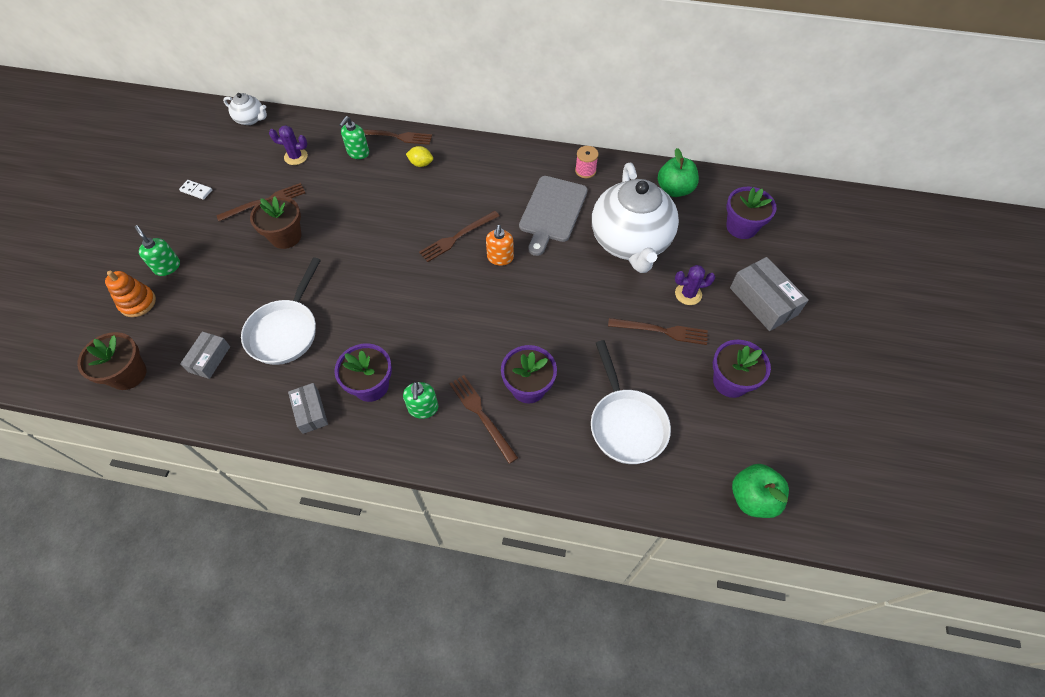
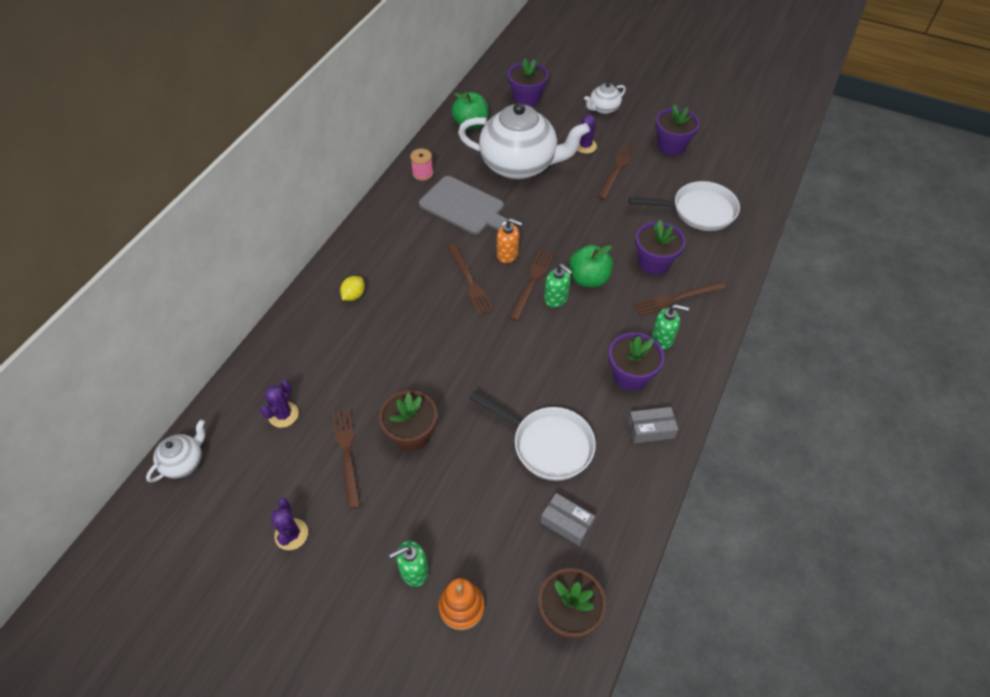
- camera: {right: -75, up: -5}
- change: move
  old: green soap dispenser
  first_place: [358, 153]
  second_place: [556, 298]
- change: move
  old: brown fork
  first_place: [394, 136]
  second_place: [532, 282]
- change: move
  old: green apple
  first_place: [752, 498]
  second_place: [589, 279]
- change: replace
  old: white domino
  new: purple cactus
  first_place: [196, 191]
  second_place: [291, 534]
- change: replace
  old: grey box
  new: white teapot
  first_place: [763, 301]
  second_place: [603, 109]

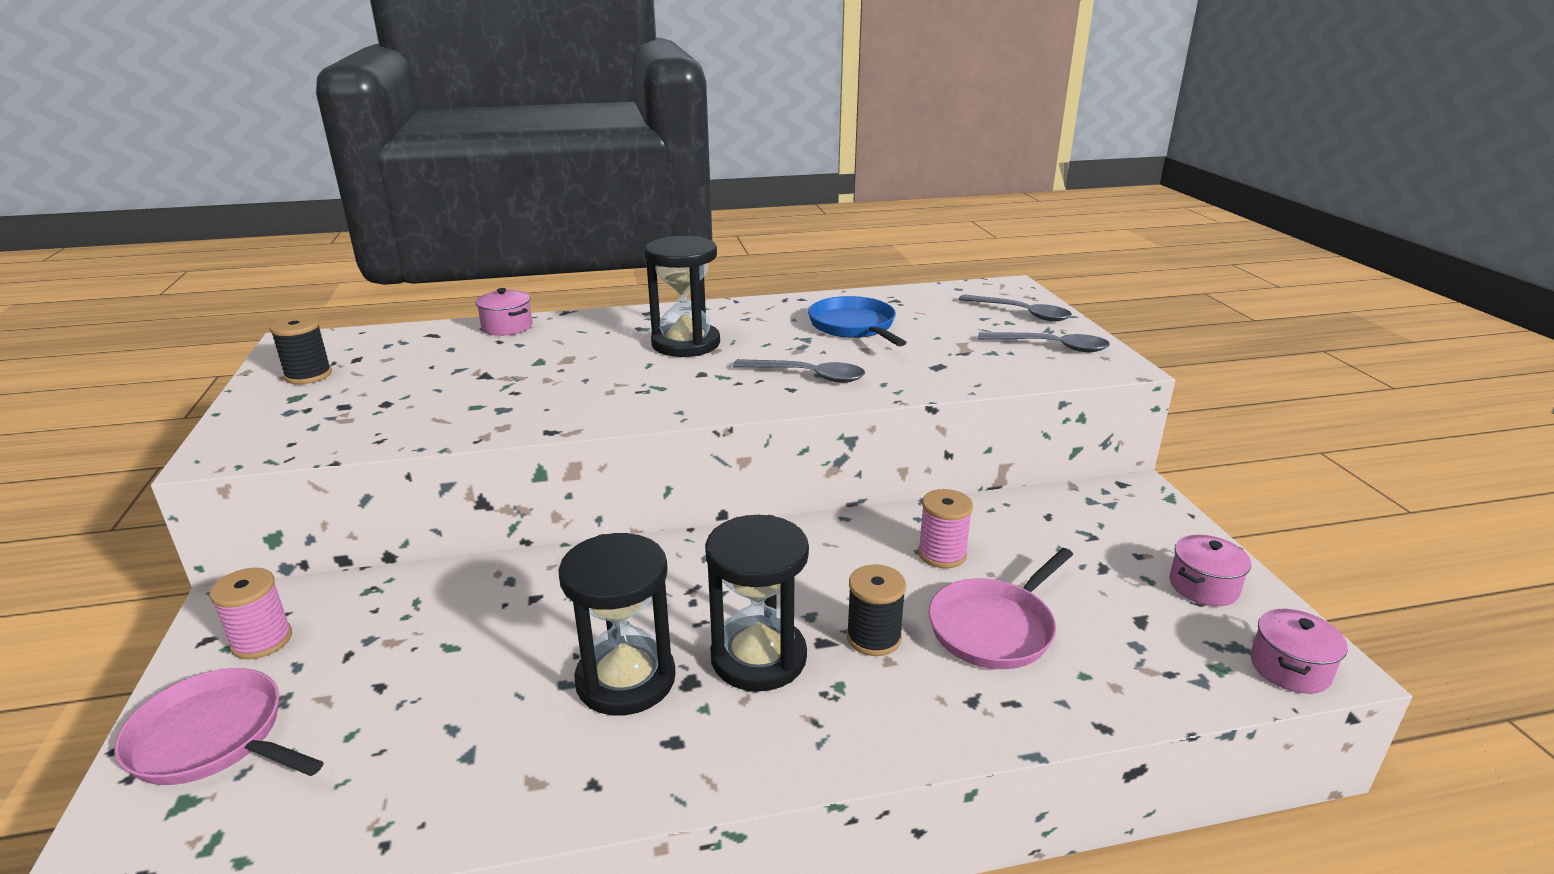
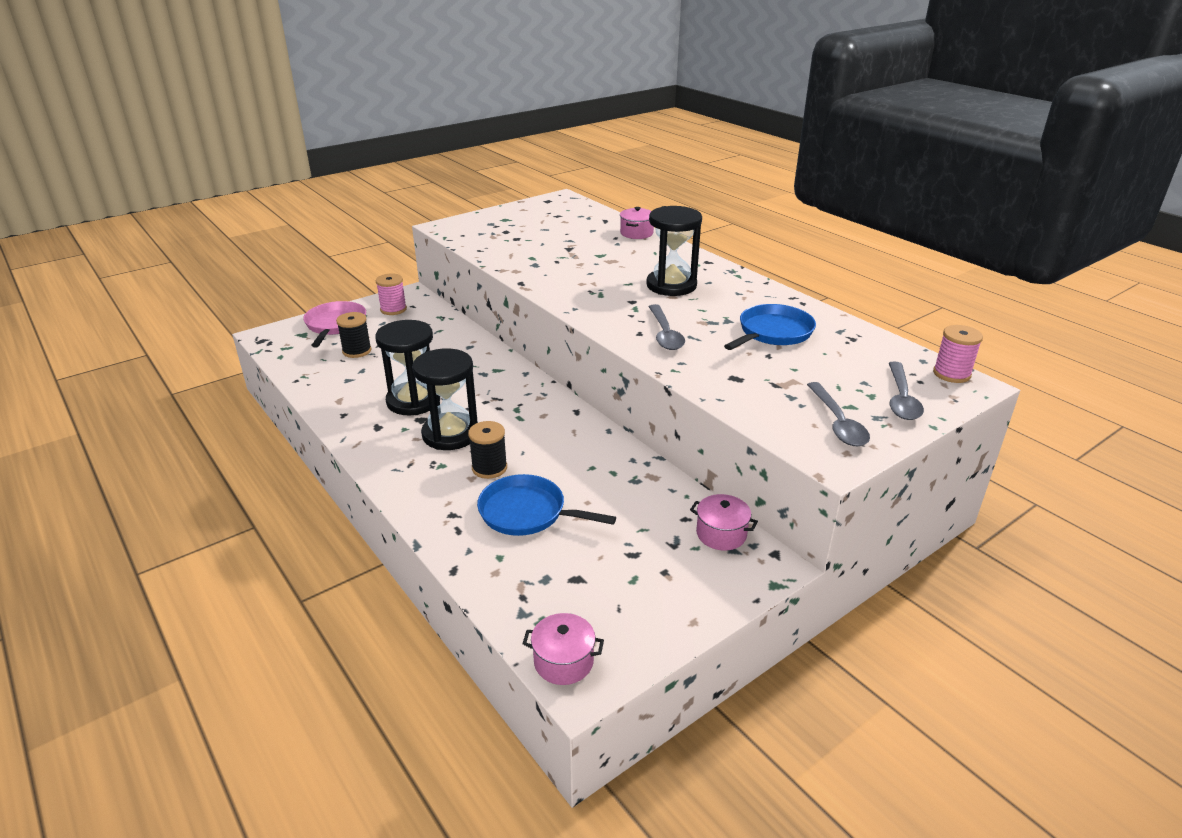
- camera: {right: 65, up: 5}
- change: move
  old: black spool
  first_place: [308, 375]
  second_place: [357, 351]
- change: move
  old: pink spool
  first_place: [942, 554]
  second_place: [951, 374]
- change: move
  old: pink pot
  first_place: [1203, 586]
  second_place: [721, 534]
- change: recolor
  old: pink pan
  new: blue pan
  first_place: [994, 627]
  second_place: [527, 512]

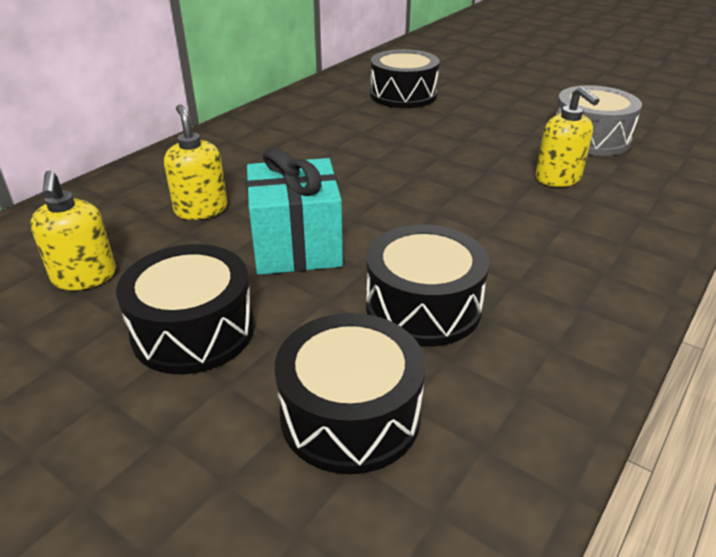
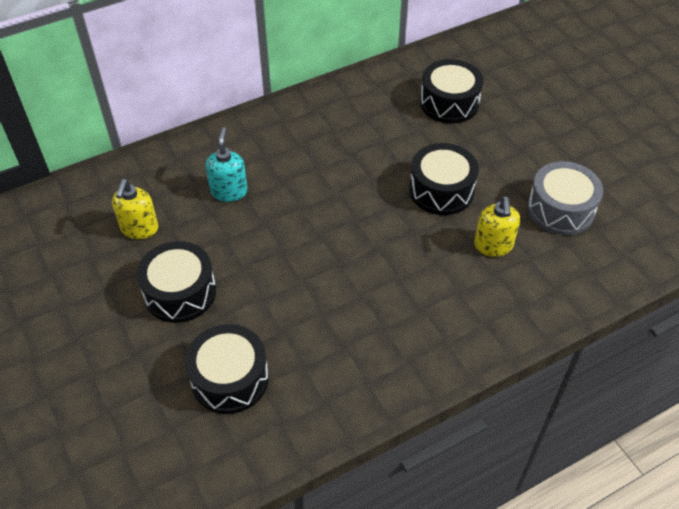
- camera: {right: 25, up: 15}
- change: delete
  old: turquoise gift
  first_place: [296, 246]
- change: move
  old: black drum
  first_place: [423, 306]
  second_place: [441, 190]
- change: recolor
  old: yellow soap dispenser
  new: turquoise soap dispenser
  first_place: [201, 209]
  second_place: [229, 191]

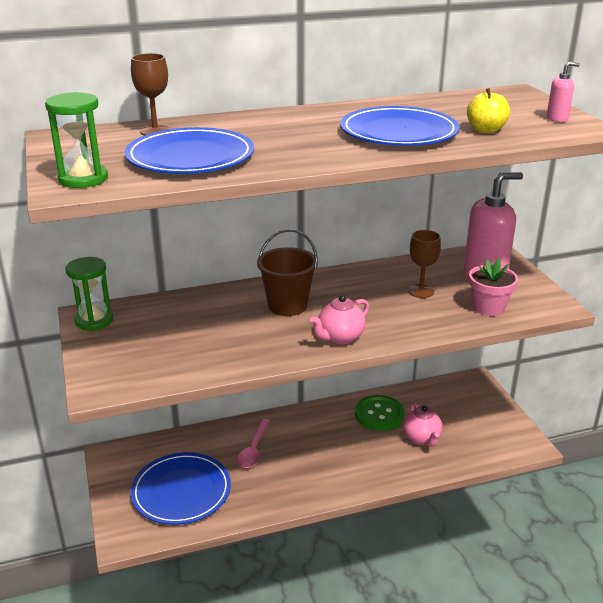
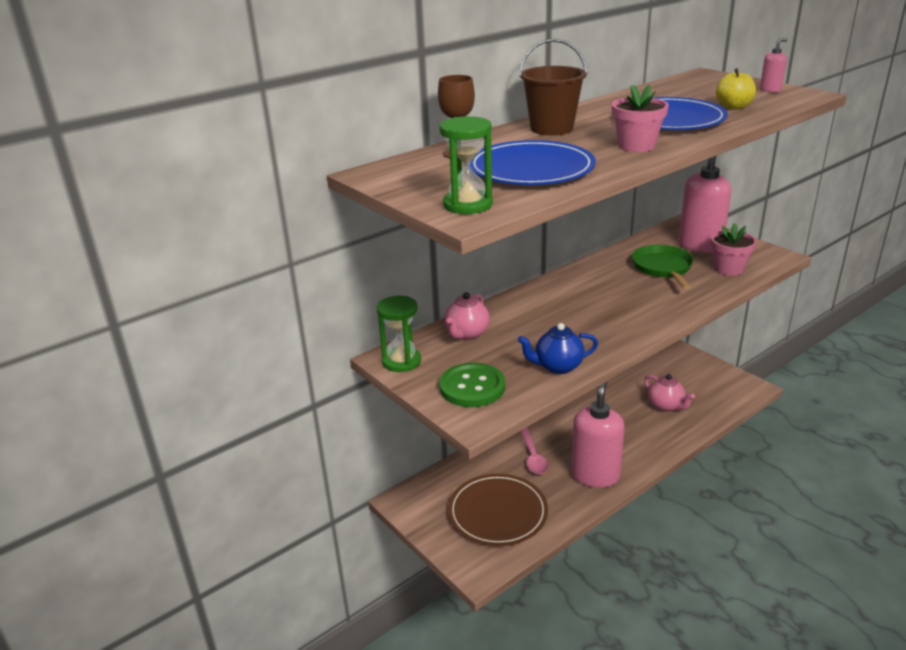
- camera: {right: -20, up: 0}
- change: insert
  new: blue teapot
  second_place: [557, 366]
- change: insert
  new: pink soap dispenser
  second_place: [595, 475]
- change: insert
  new: pink flower pot
  second_place: [636, 146]
- change: move
  old: brown bucket
  first_place: [287, 305]
  second_place: [551, 128]
- change: move
  old: pink teapot
  first_place: [340, 337]
  second_place: [467, 334]
- change: move
  old: green button
  first_place: [379, 414]
  second_place: [472, 387]
- change: replace
  old: brown goblet
  new: green pan
  first_place: [421, 291]
  second_place: [663, 268]
- change: recolor
  old: blue plate
  new: brown plate
  first_place: [181, 491]
  second_place: [497, 512]

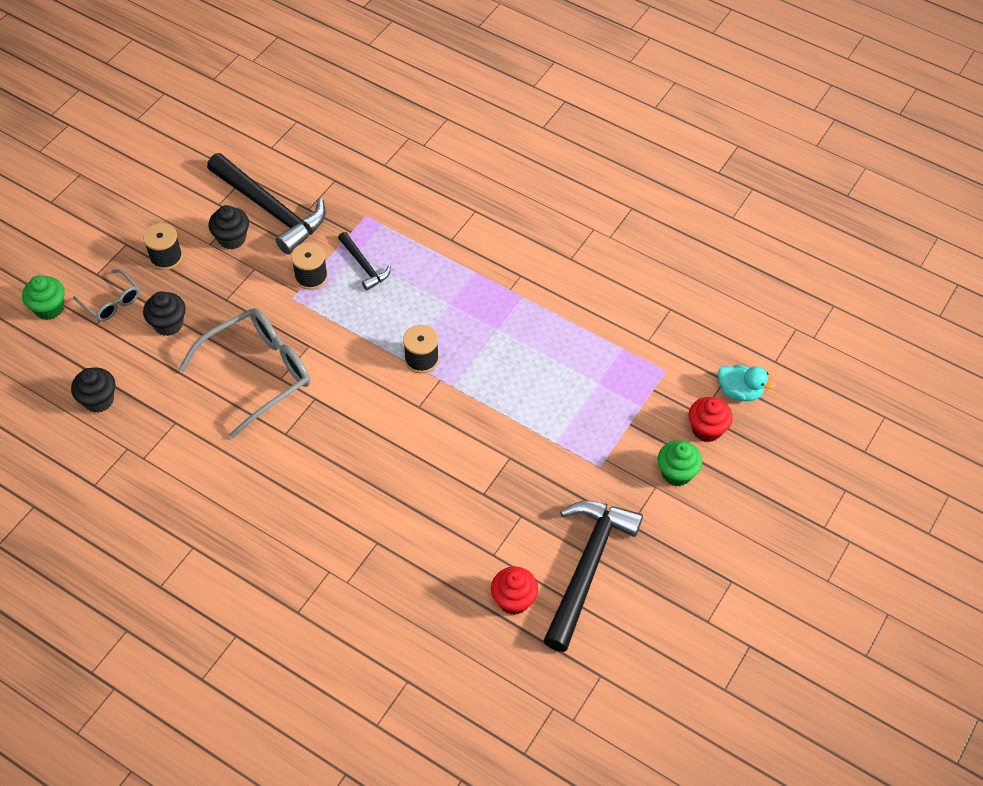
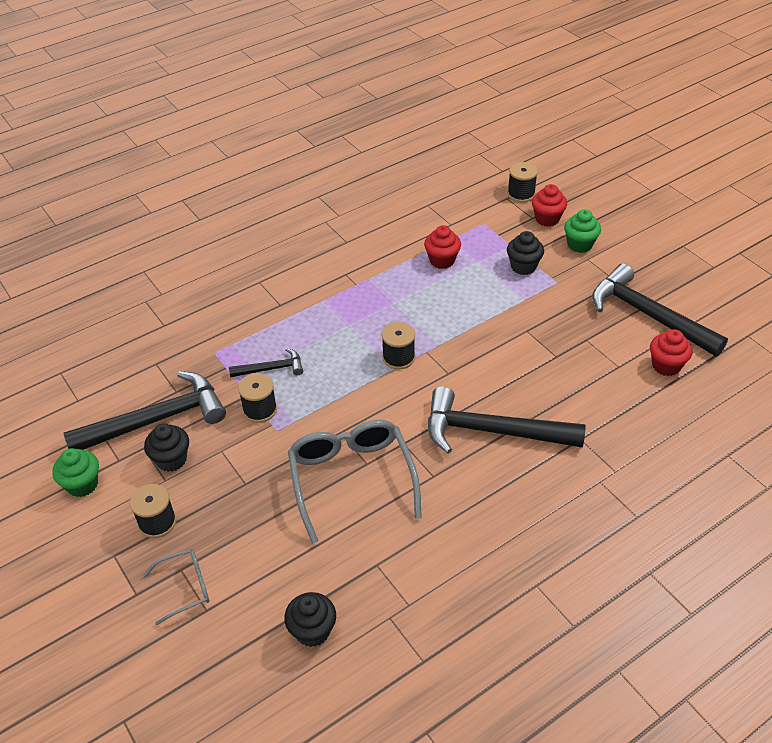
- camera: {right: -65, up: -10}
- change: insert
  new: red cupcake
  second_place: [442, 260]
- change: insert
  new: black hammer
  second_place: [492, 431]
- change: move
  old: green cupcake
  first_place: [49, 308]
  second_place: [82, 484]
- change: move
  old: black cupcake
  first_place: [168, 324]
  second_place: [523, 266]
- change: replace
  old: turquoise duck
  new: black spool
  first_place: [739, 391]
  second_place: [521, 194]

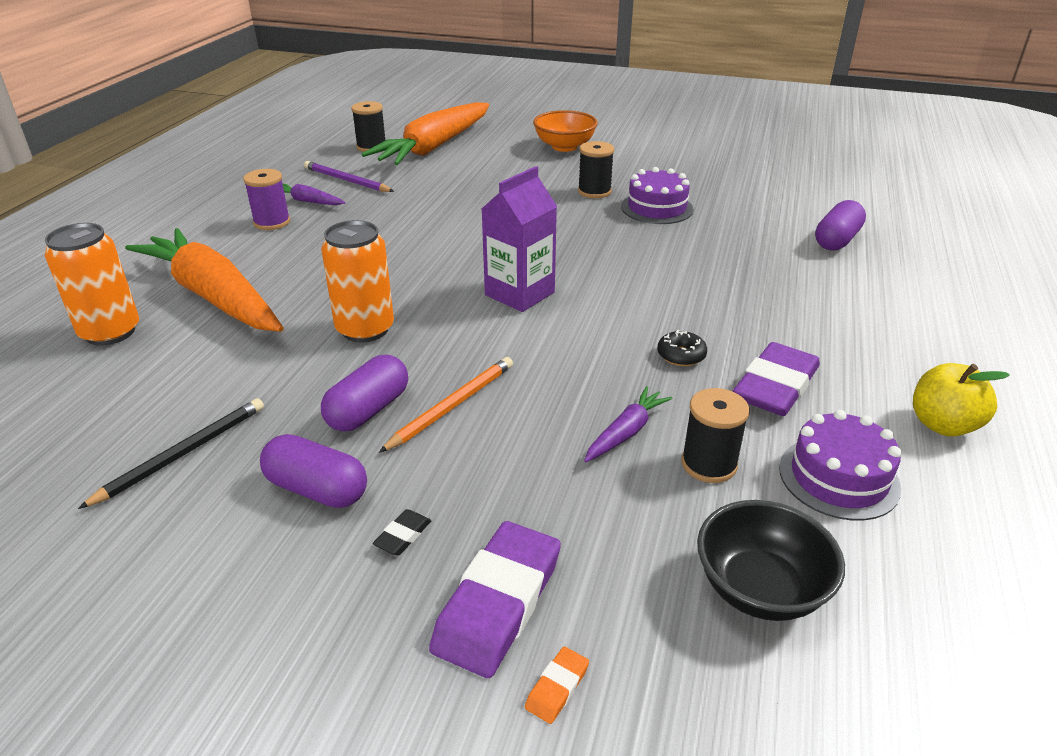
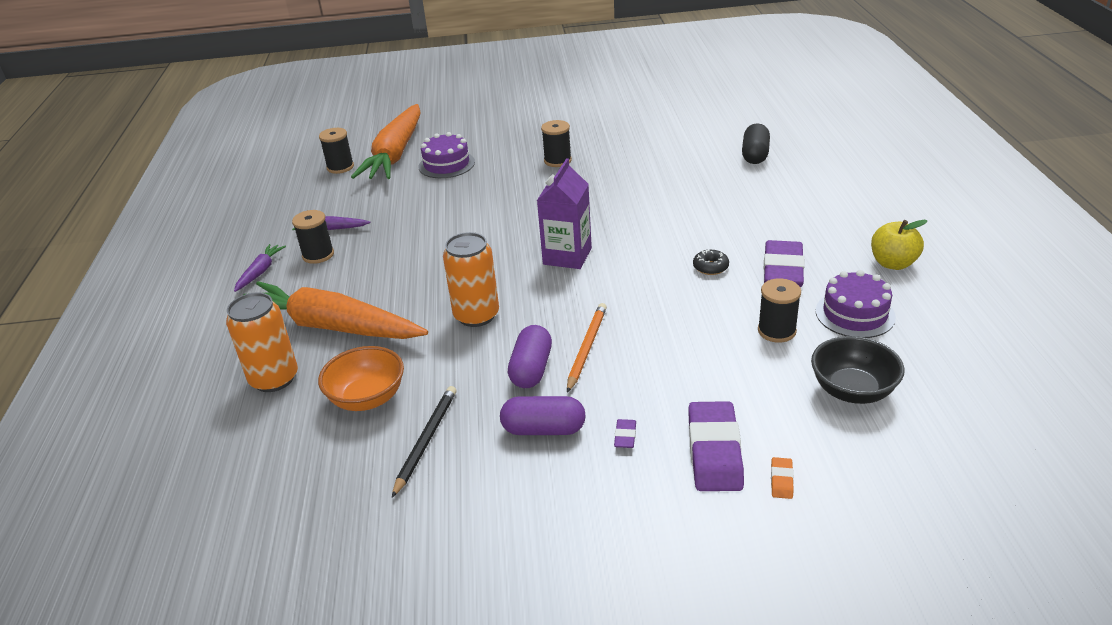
- camera: {right: -20, up: 0}
- change: delete
  old: purple pencil
  first_place: [346, 180]
- change: move
  old: orange bowl
  first_place: [564, 147]
  second_place: [367, 398]
- change: move
  old: purple carrot
  first_place: [626, 432]
  second_place: [260, 272]
- change: move
  old: purple cake
  first_place: [657, 208]
  second_place: [446, 164]
- change: recolor
  old: purple spool
  new: black spool
  first_place: [272, 222]
  second_place: [318, 255]
- change: recolor
  old: black eraser
  new: purple eraser
  first_place: [403, 535]
  second_place: [625, 436]
- change: recolor
  old: purple capsule
  new: black capsule
  first_place: [836, 240]
  second_place: [755, 155]

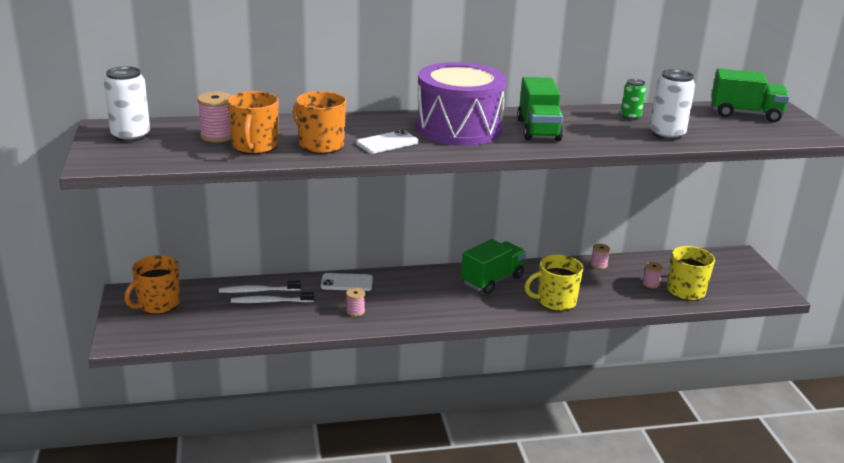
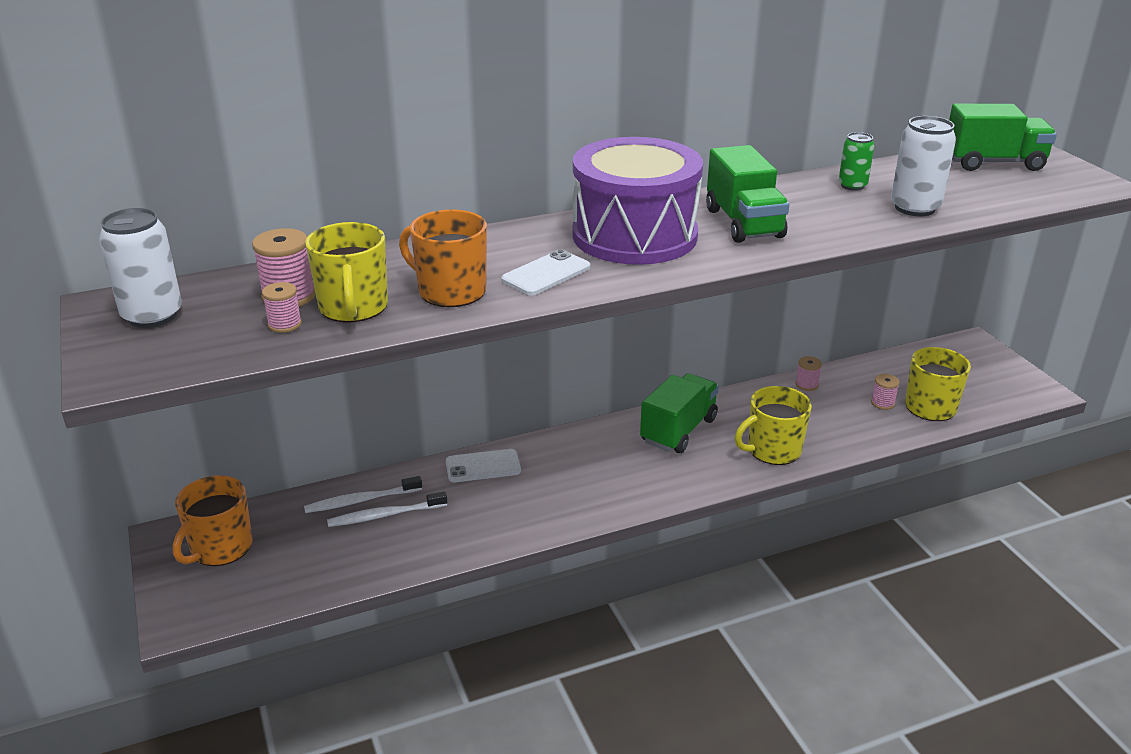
- camera: {right: -10, up: 5}
- change: move
  old: pink spool
  first_place: [355, 311]
  second_place: [284, 324]
- change: recolor
  old: orange mug
  new: yellow mug
  first_place: [255, 146]
  second_place: [353, 307]

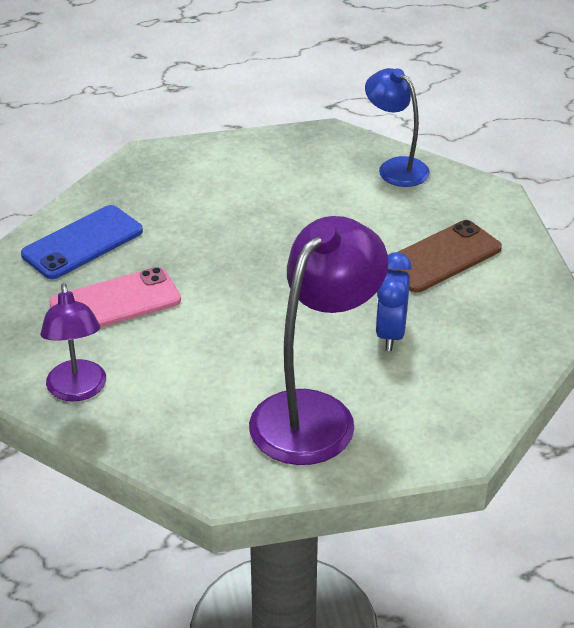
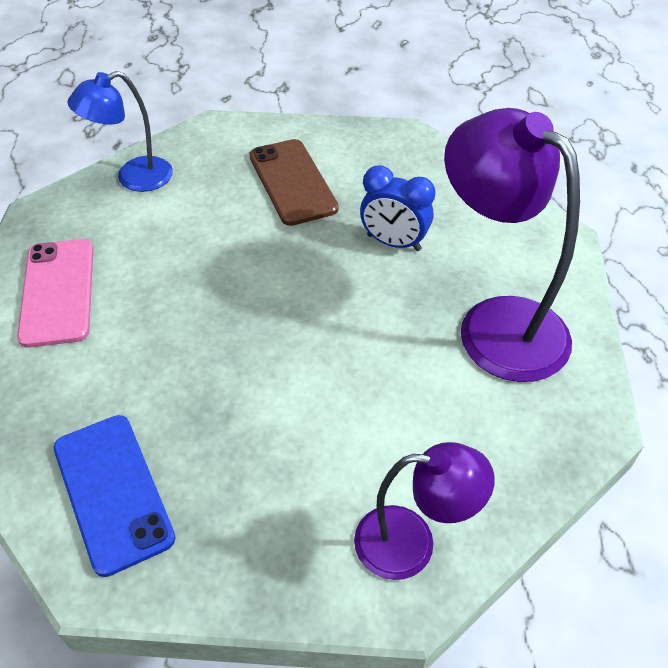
- camera: {right: -75, up: 10}
- change: move
  old: pink phone
  first_place: [115, 302]
  second_place: [58, 292]

